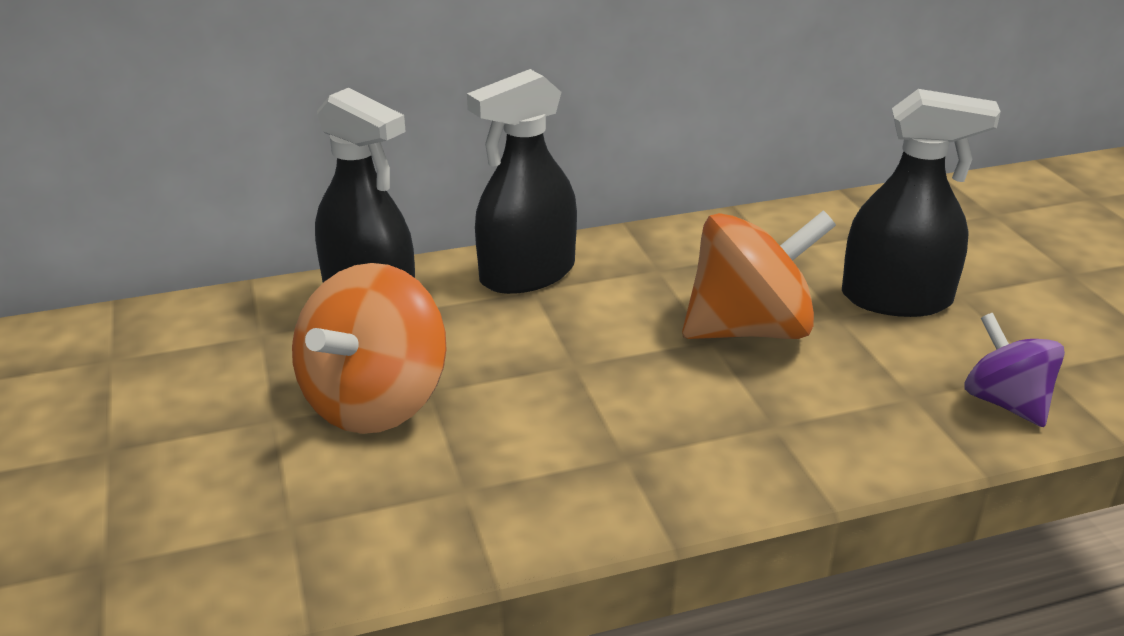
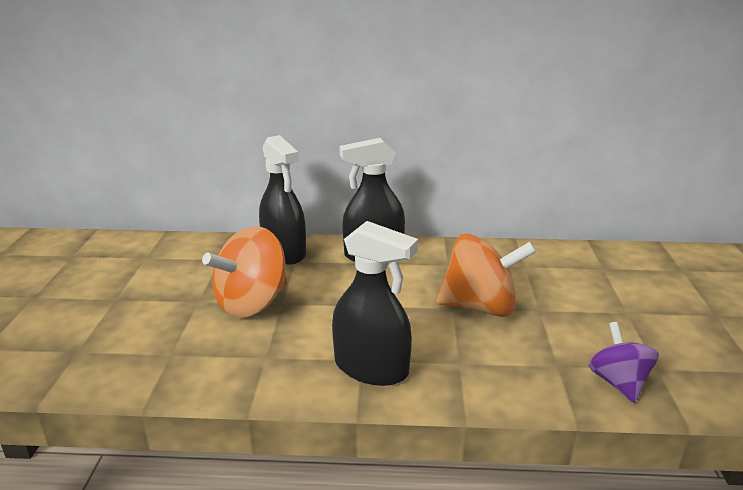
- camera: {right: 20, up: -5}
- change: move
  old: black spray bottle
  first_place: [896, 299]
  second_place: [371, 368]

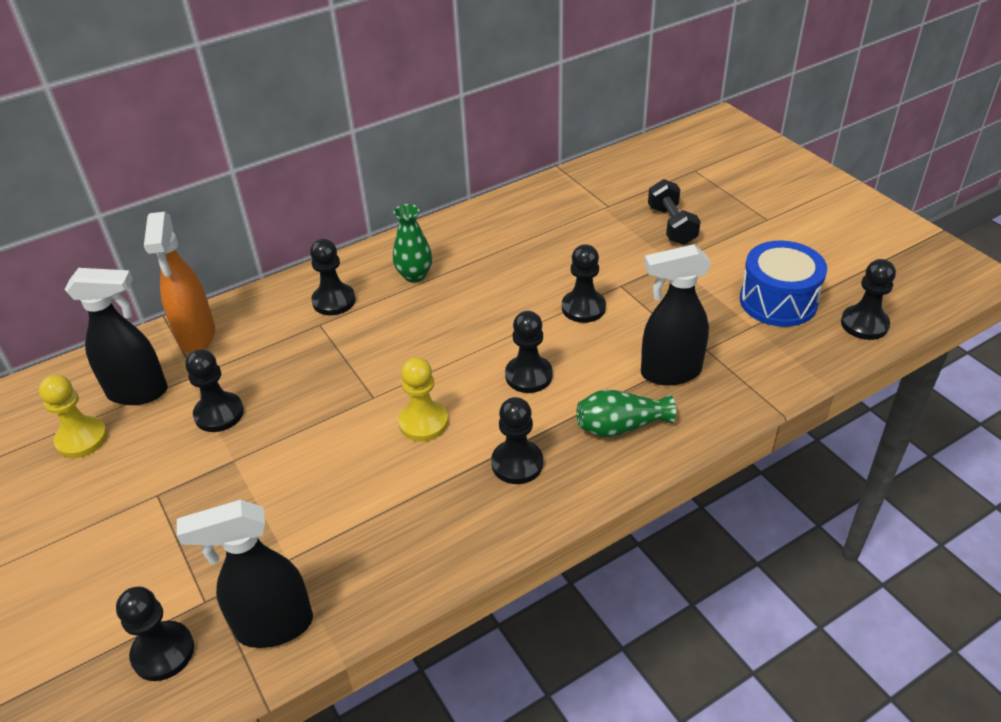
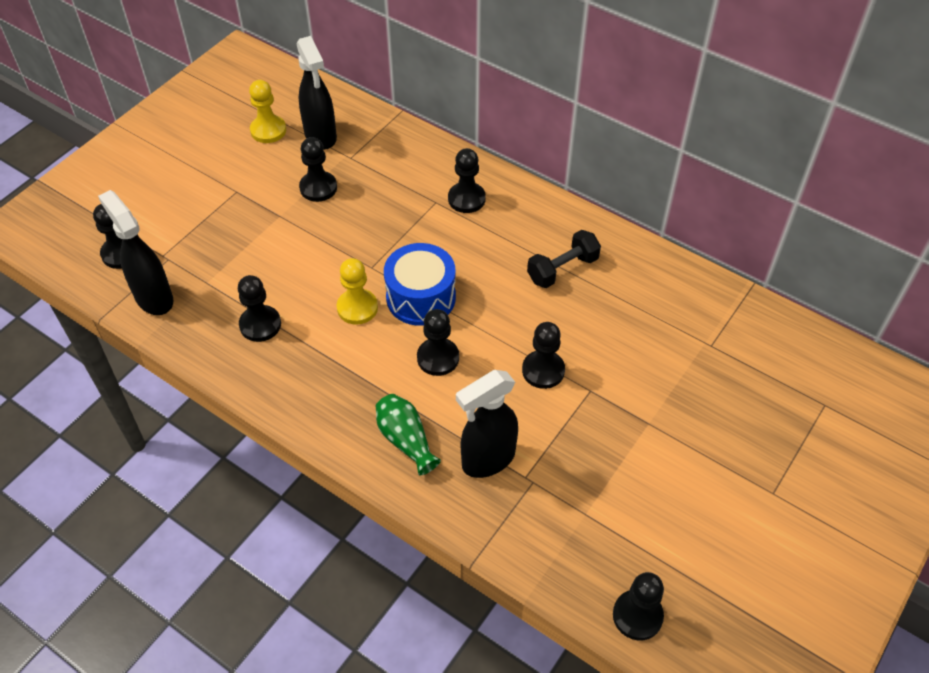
- camera: {right: 65, up: 10}
- change: delete
  old: orange spray bottle
  first_place: [197, 336]
- change: delete
  old: green vase
  first_place: [414, 275]
- change: move
  old: black pawn
  first_place: [517, 463]
  second_place: [260, 325]
- change: move
  old: black dumbbell
  first_place: [671, 225]
  second_place: [562, 269]
- change: move
  old: blue drum
  first_place: [778, 301]
  second_place: [421, 297]
- change: rotate
  old: black spray bottle
  first_place: [669, 372]
  second_place: [487, 460]
  degrees: -90

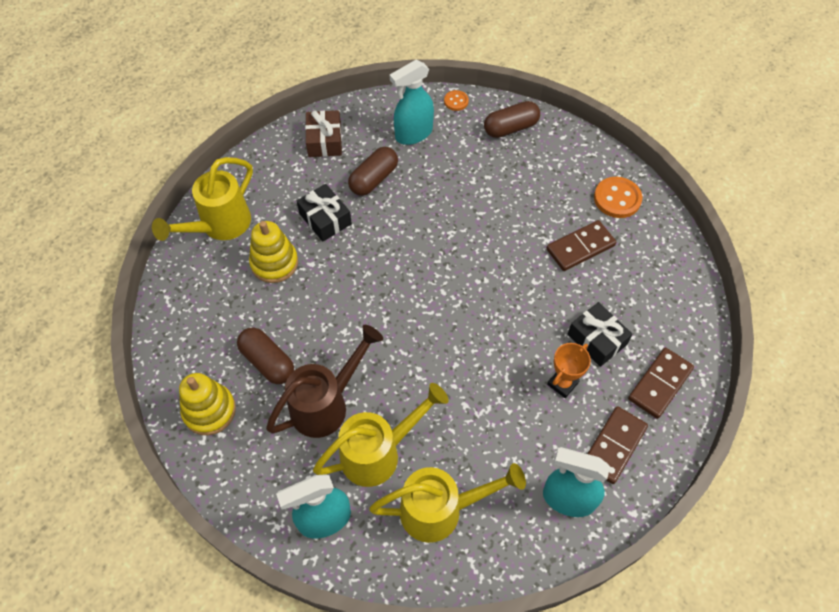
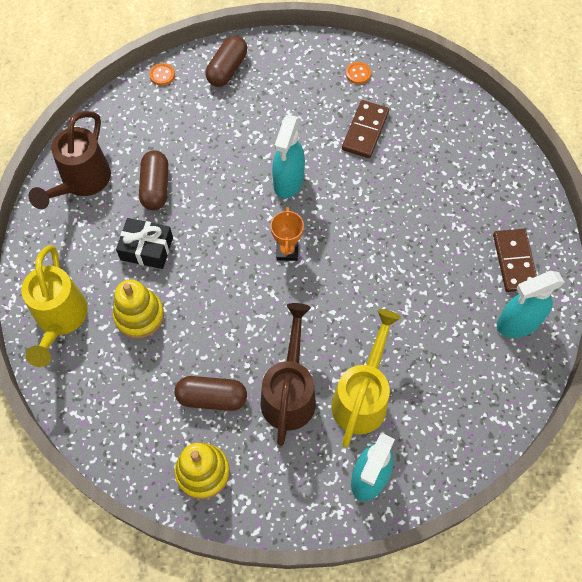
- camera: {right: -40, up: 5}
- change: delete
  old: yellow watering can
  first_place: [441, 510]
- change: delete
  old: black gift
  first_place: [596, 339]
- change: delete
  old: brown domino
  first_place: [660, 384]
- change: move
  old: turquoise spray bottle
  first_place: [413, 134]
  second_place: [288, 182]
- change: move
  old: orange trophy
  first_place: [562, 383]
  second_place: [287, 251]
- change: replace
  old: brown gift
  new: brown watering can
  first_place: [324, 141]
  second_place: [81, 183]
- change: resize
  old: orange button
  first_place: [617, 199]
  second_place: [358, 74]
  factor: 0.56

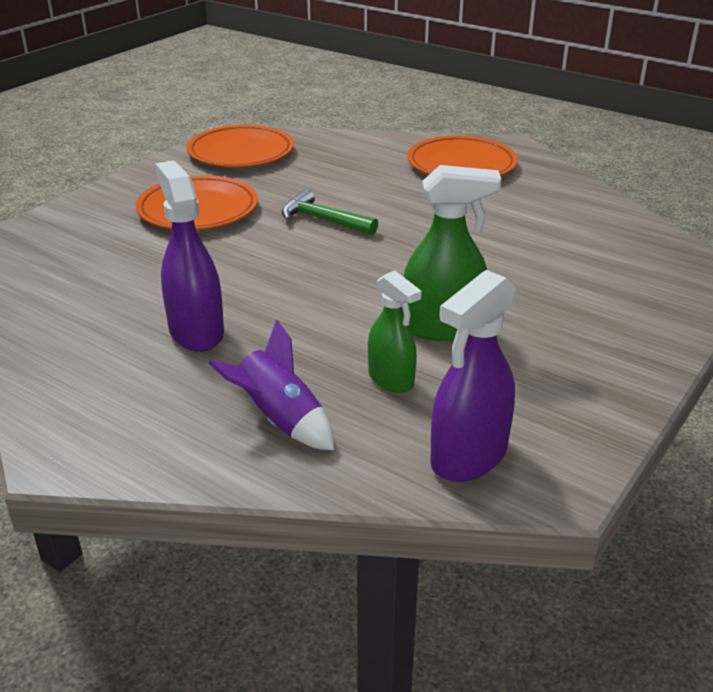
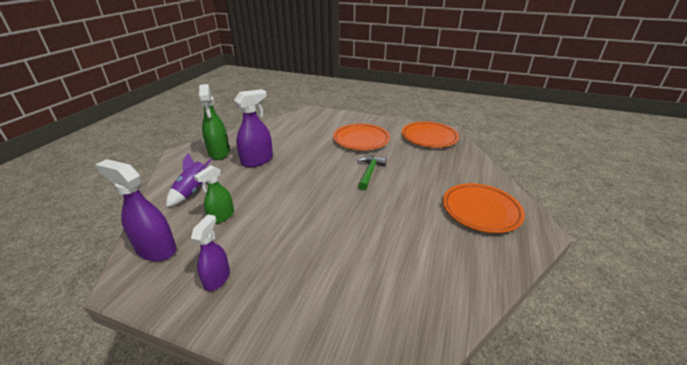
- camera: {right: 75, up: 0}
- change: insert
  new: purple spray bottle
  second_place: [217, 278]
- change: move
  old: green spray bottle
  first_place: [442, 327]
  second_place: [219, 153]

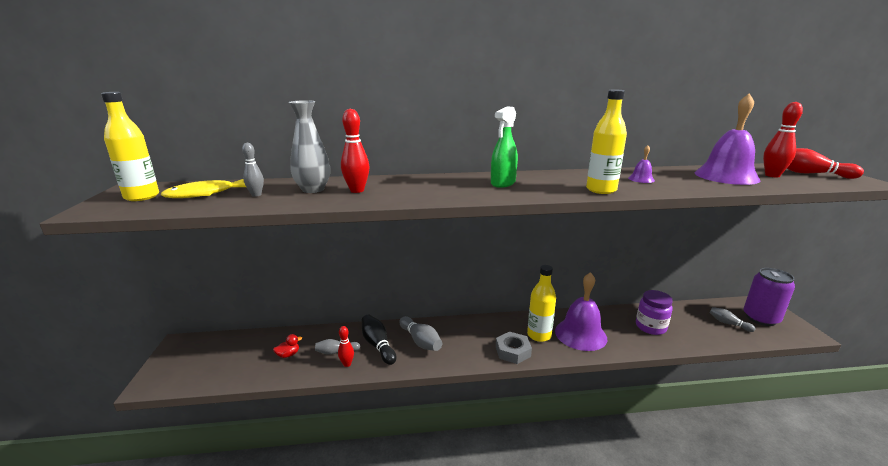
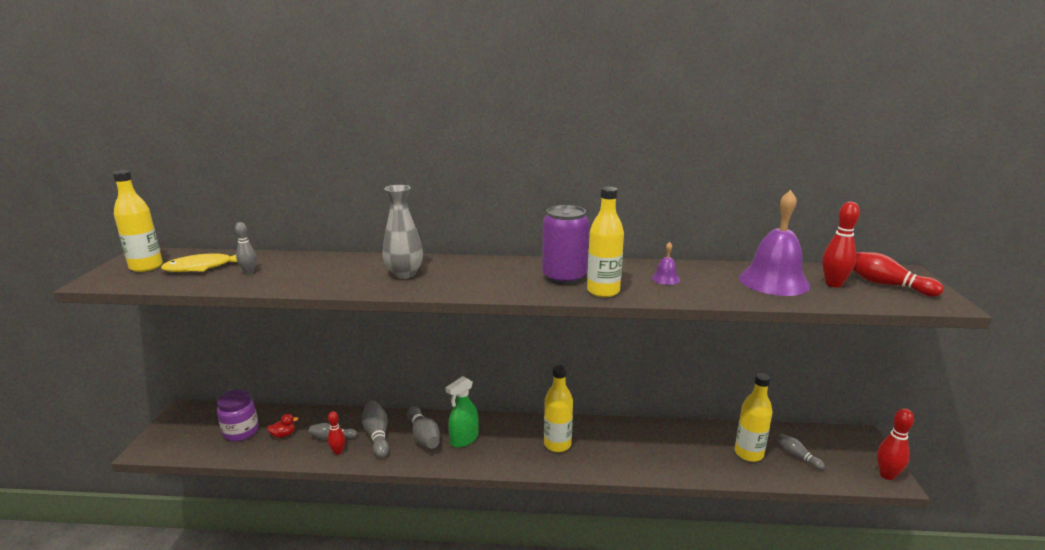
- camera: {right: 10, up: 0}
- change: delete
  old: grey nut
  first_place: [512, 351]
- change: delete
  old: purple bell
  first_place: [580, 334]
- change: insert
  new: yellow bottle
  second_place: [748, 453]
- change: move
  old: grey vase
  first_place: [313, 189]
  second_place: [404, 274]
- change: move
  old: red bowling pin
  first_place: [357, 190]
  second_place: [887, 475]
- change: move
  old: green spray bottle
  first_place: [503, 183]
  second_place: [464, 439]
- change: move
  old: purple jar
  first_place: [650, 327]
  second_place: [241, 432]
- change: move
  old: purple can
  first_place: [761, 318]
  second_place: [564, 277]
- change: recolor
  old: black bowling pin
  new: grey bowling pin
  first_place: [378, 345]
  second_place: [377, 435]

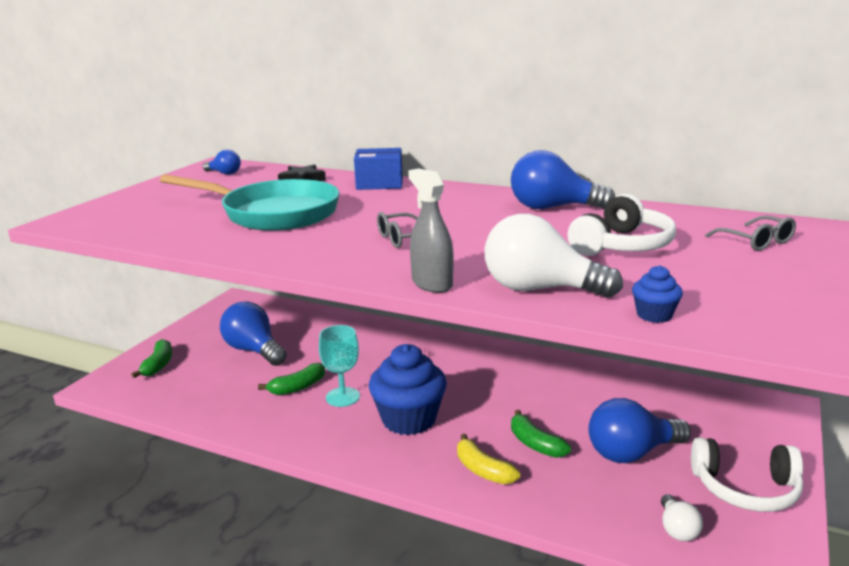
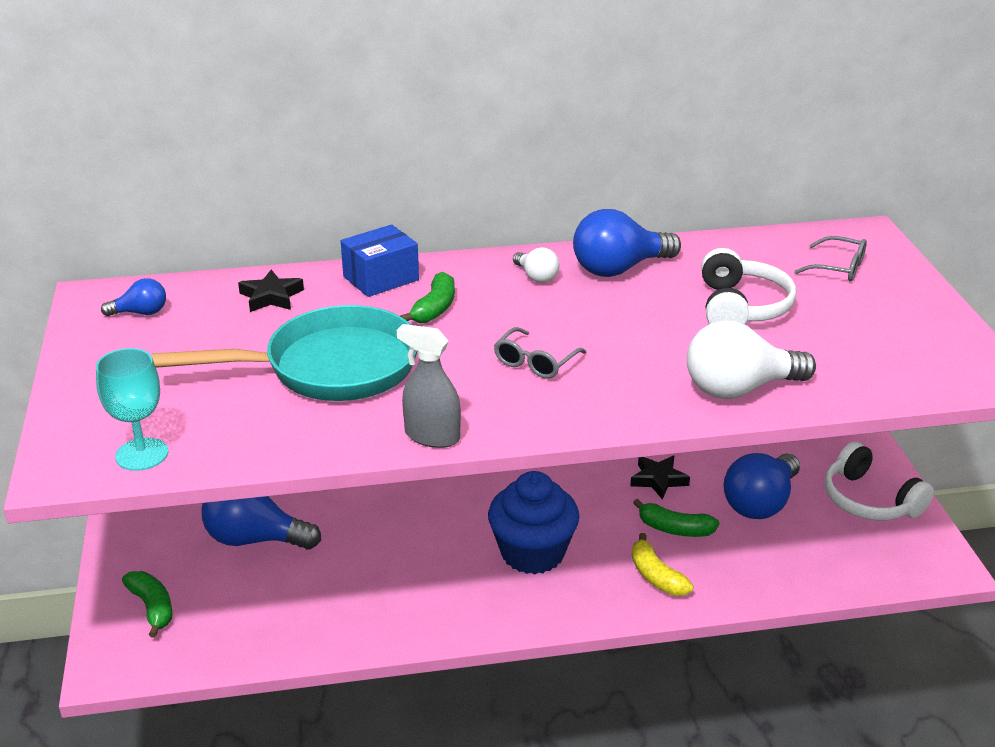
- camera: {right: -35, up: 10}
- change: delete
  old: blue cupcake
  first_place: [654, 315]
- change: insert
  new: black star
  second_place: [658, 480]
- change: move
  old: green banana
  first_place: [298, 387]
  second_place: [435, 308]
- change: move
  old: turquoise goblet
  first_place: [342, 397]
  second_place: [142, 454]
- change: move
  old: grey spray bottle
  first_place: [432, 283]
  second_place: [432, 436]
- change: move
  old: white light bulb
  first_place: [677, 529]
  second_place: [536, 277]
- change: rotate
  old: yellow banana
  first_place: [483, 470]
  second_place: [656, 576]
  degrees: 45
- change: rotate
  old: white headphones
  first_place: [745, 488]
  second_place: [869, 500]
  degrees: 75

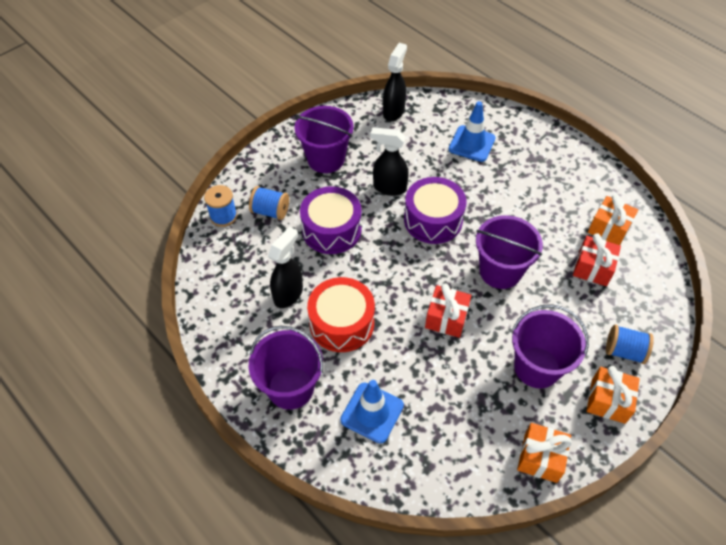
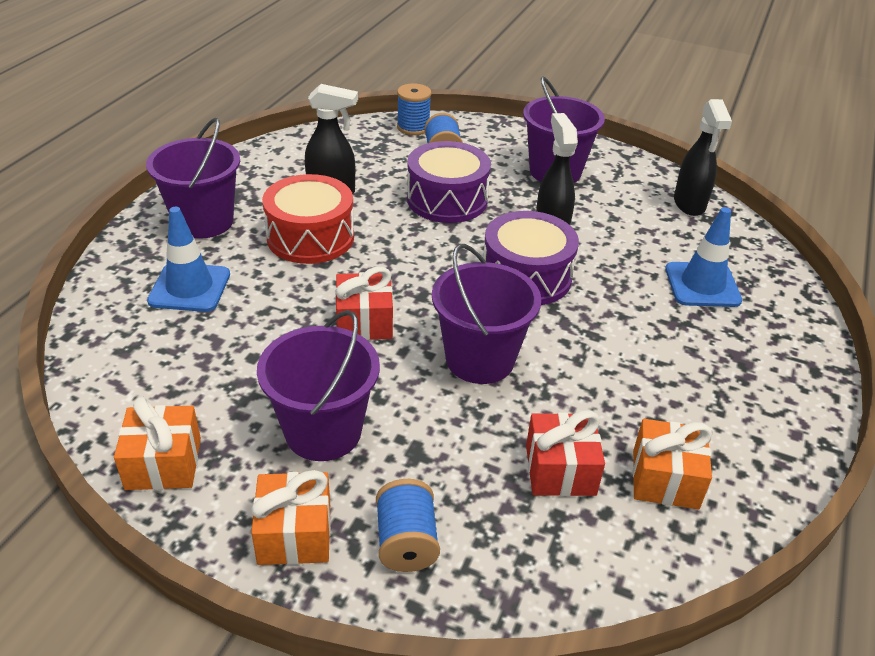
- camera: {right: 65, up: -15}
- change: rotate
  old: black spray bottle
  first_place: [394, 111]
  second_place: [689, 204]
  degrees: 90

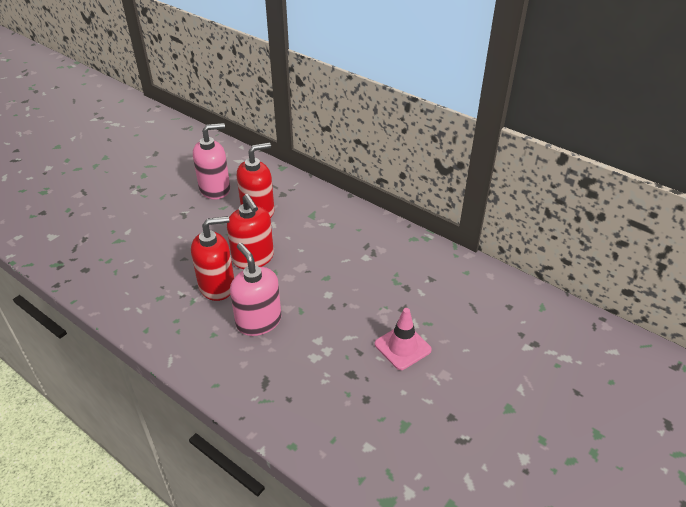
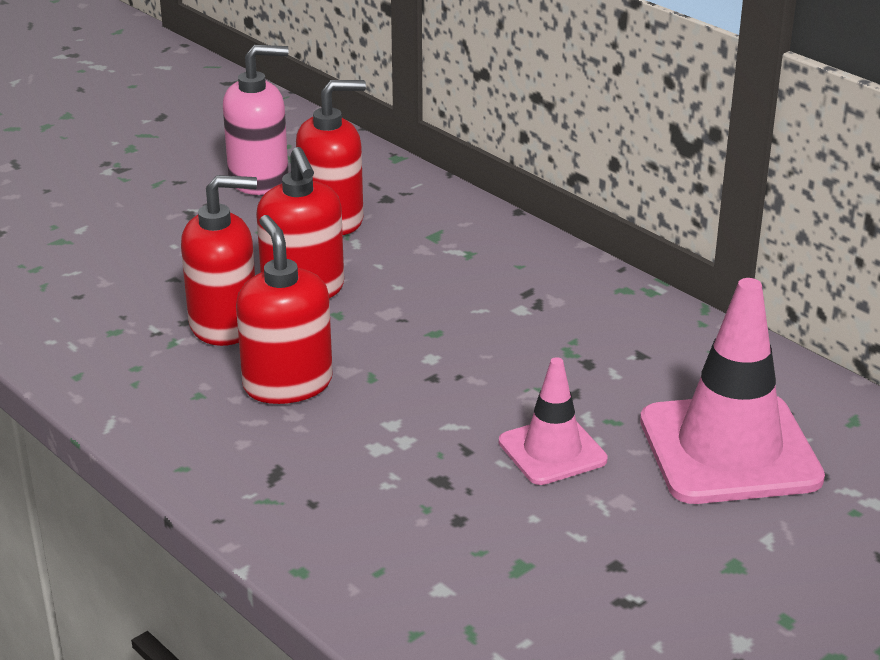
- camera: {right: 10, up: -10}
- change: insert
  new: pink traffic cone
  second_place: [729, 450]
- change: recolor
  old: pink soap dispenser
  new: red soap dispenser
  first_place: [258, 321]
  second_place: [287, 384]

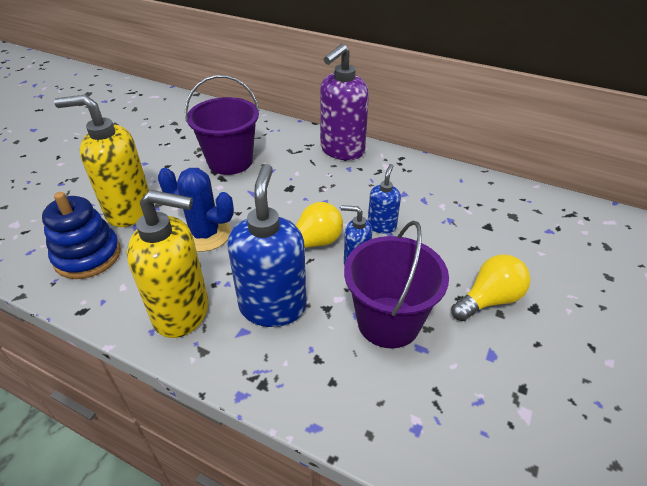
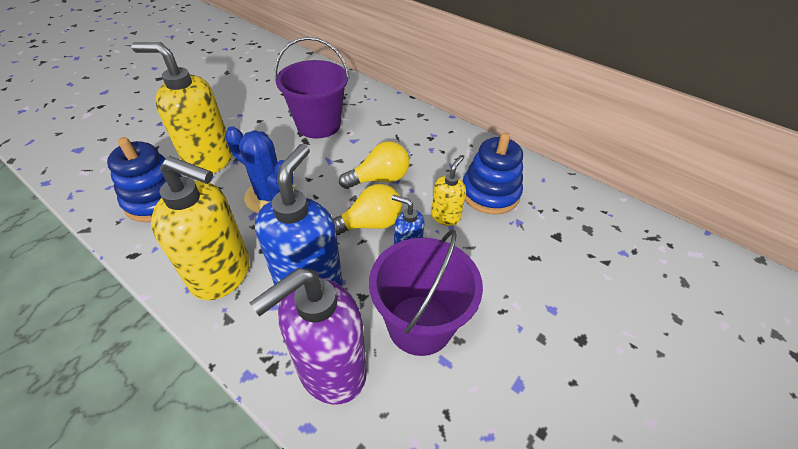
- camera: {right: 10, up: 5}
- change: insert
  new: blue stacking toy
  second_place: [490, 193]
- change: move
  old: purple soap dispenser
  first_place: [342, 150]
  second_place: [331, 370]
- change: move
  old: yellow light bulb
  first_place: [489, 299]
  second_place: [379, 179]
- change: recolor
  old: blue soap dispenser
  new: yellow soap dispenser
  first_place: [382, 226]
  second_place: [445, 216]

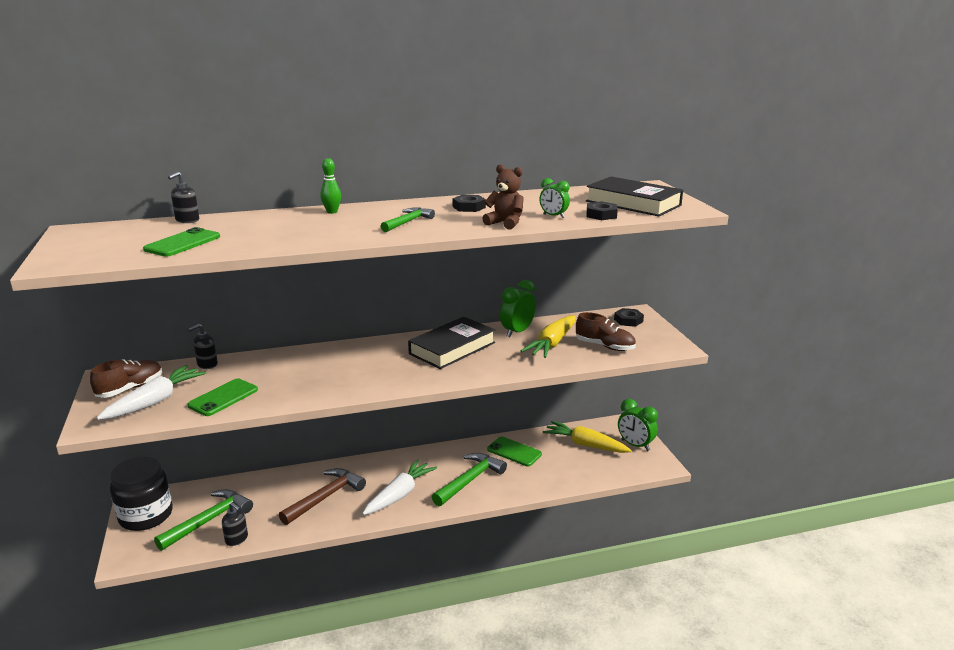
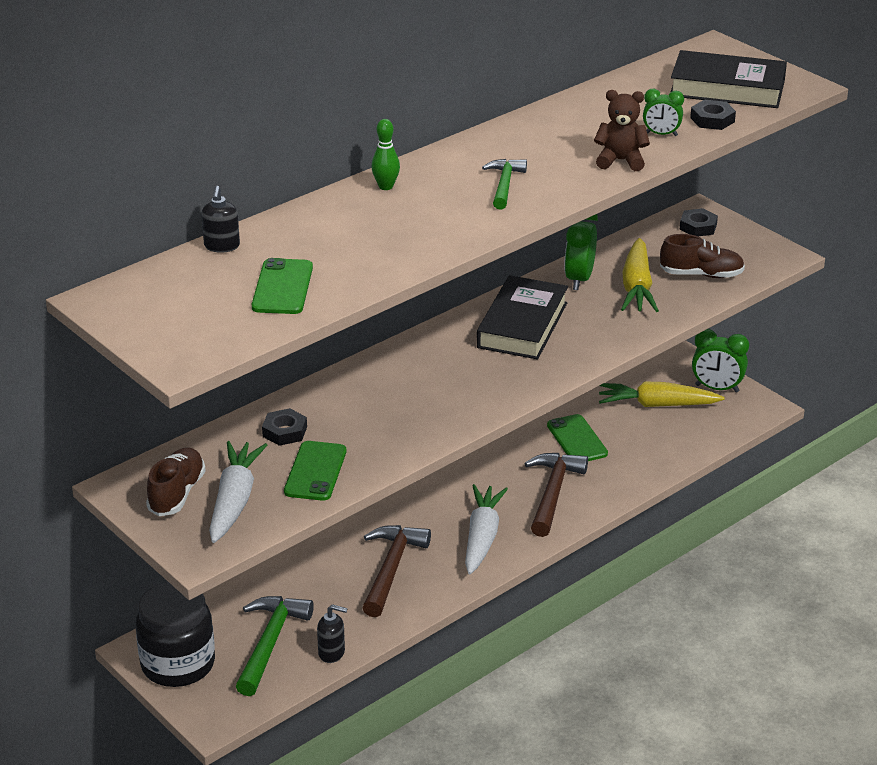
- camera: {right: -25, up: 10}
- change: delete
  old: black soap dispenser
  first_place: [207, 365]
- change: move
  old: black nut
  first_place: [469, 207]
  second_place: [284, 431]
- change: recolor
  old: green hammer
  new: brown hammer
  first_place: [470, 480]
  second_place: [553, 493]
- change: rotate
  old: green phone
  first_place: [514, 452]
  second_place: [577, 439]
  degrees: 60

